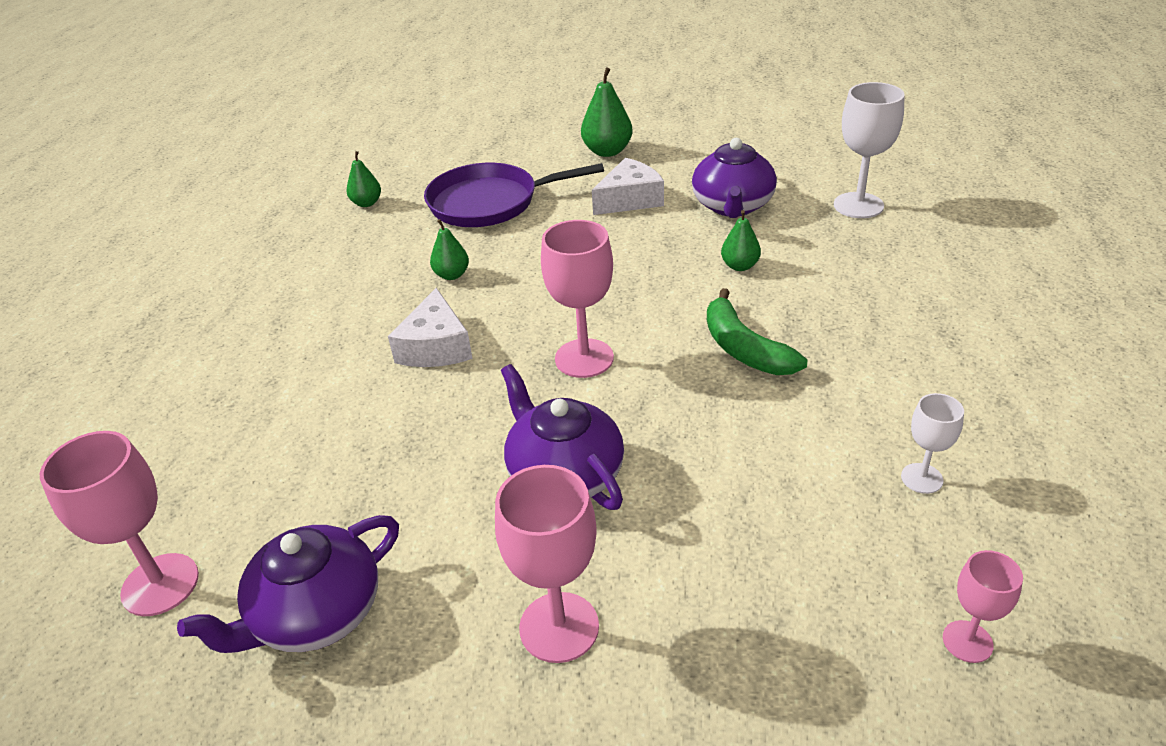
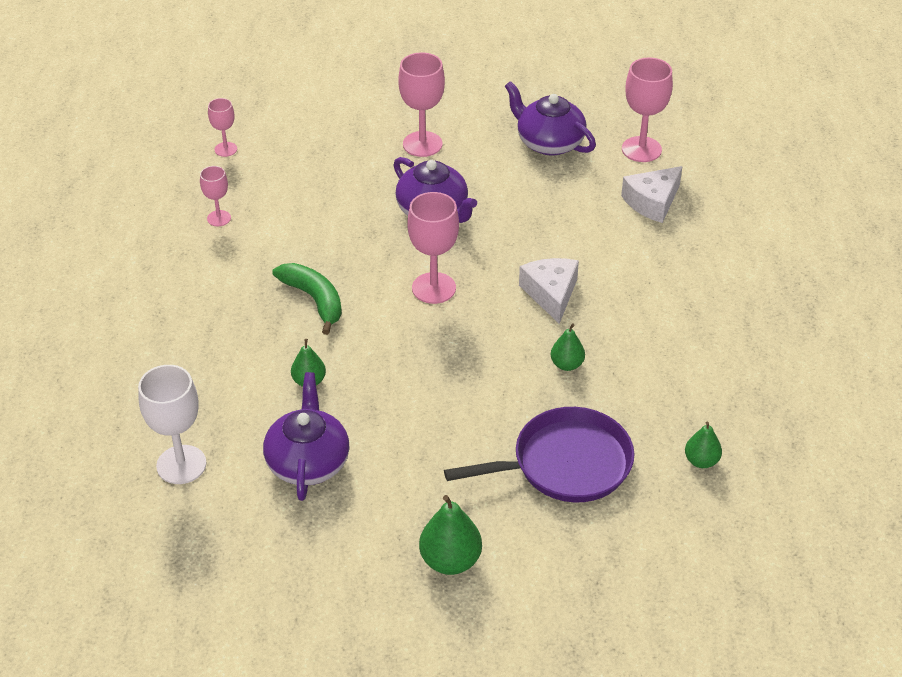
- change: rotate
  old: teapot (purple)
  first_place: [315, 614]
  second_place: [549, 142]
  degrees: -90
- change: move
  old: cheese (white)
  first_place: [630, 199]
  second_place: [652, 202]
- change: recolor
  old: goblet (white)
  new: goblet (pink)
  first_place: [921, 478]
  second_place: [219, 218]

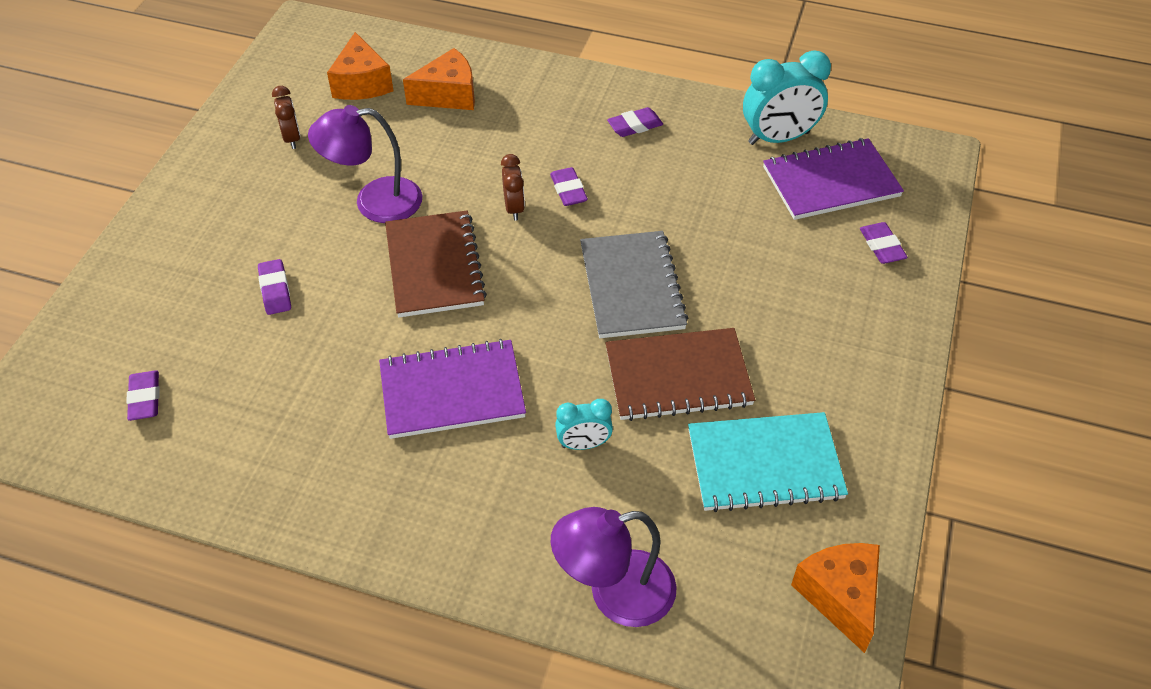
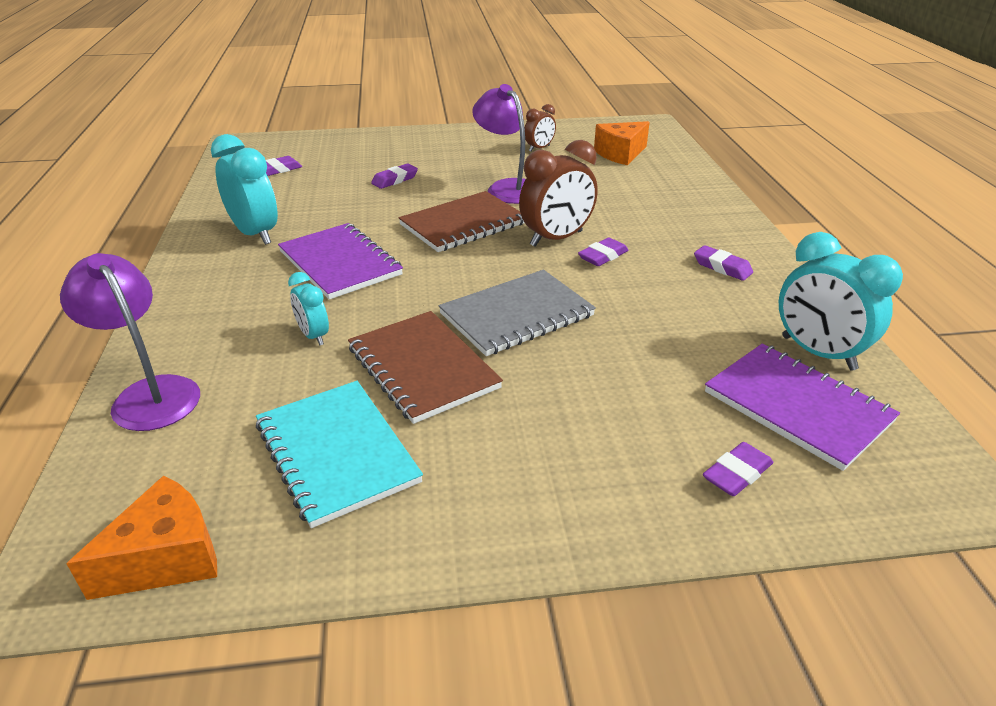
- change: delete
  old: cheese (orange)
  first_place: [448, 95]
- change: resize
  old: clock (brown)
  first_place: [514, 208]
  second_place: [556, 239]
  factor: 1.81
- change: insert
  new: clock (turquoise)
  second_place: [255, 234]

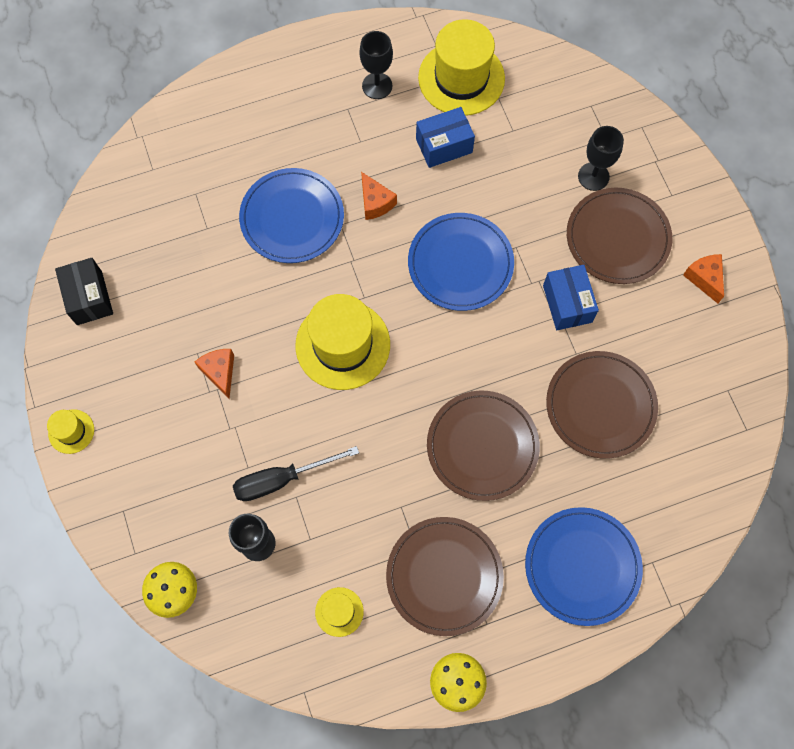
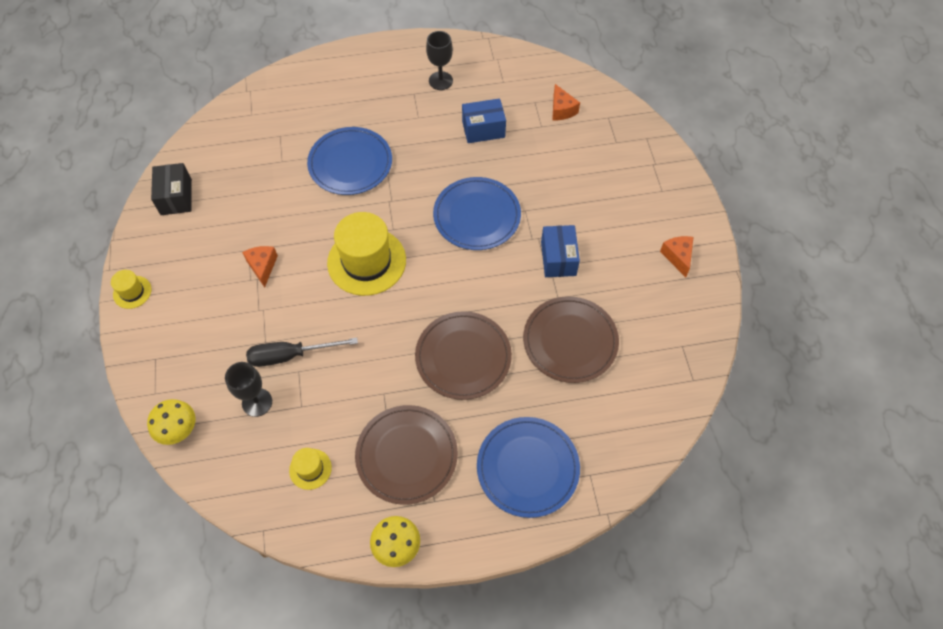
- change: move
  old: cheese (orange)
  first_place: [375, 202]
  second_place: [561, 110]
- change: delete
  old: hat (yellow)
  first_place: [461, 78]
- change: delete
  old: plate (brown)
  first_place: [617, 238]
- change: delete
  old: goblet (black)
  first_place: [593, 176]

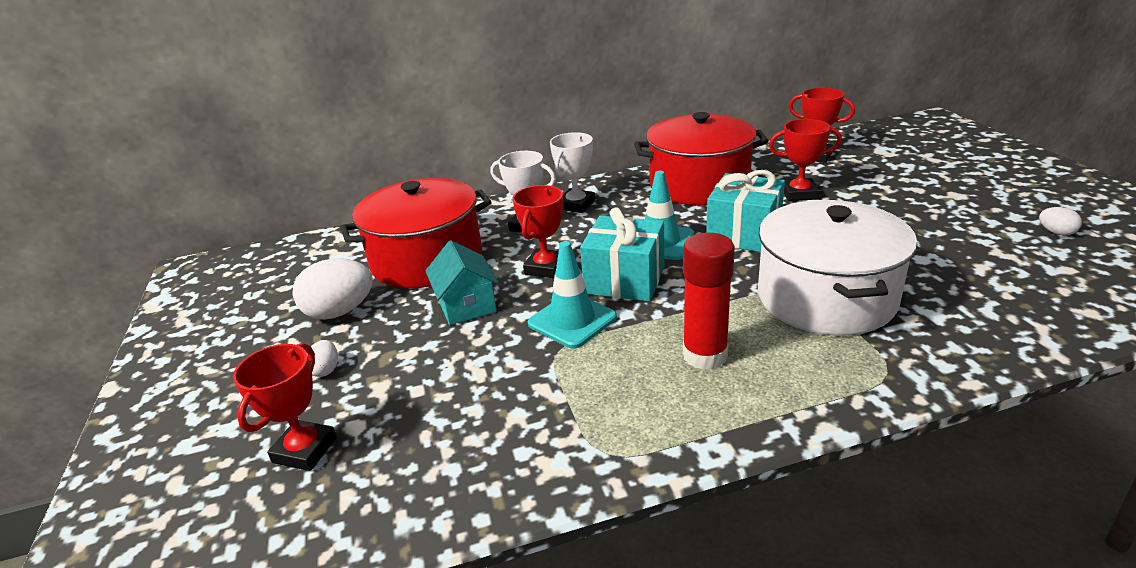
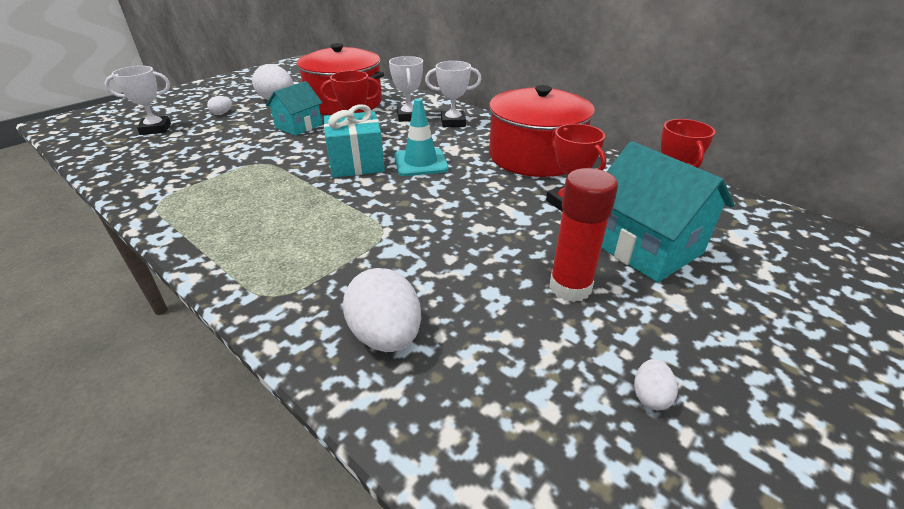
- change: recolor
  old: trophy (red)
  new: trophy (white)
  first_place: [305, 450]
  second_place: [155, 129]
- change: delete
  old: traffic cone (turquoise)
  first_place: [572, 320]
- change: move
  old: glue stick (red)
  first_place: [705, 355]
  second_place: [570, 287]
- change: delete
  old: gift (turquoise)
  first_place: [743, 234]
- change: delete
  old: pot (white)
  first_place: [826, 297]
- change: insert
  new: egg (white)
  second_place: [386, 336]
- change: insert
  new: house (turquoise)
  second_place: [645, 247]

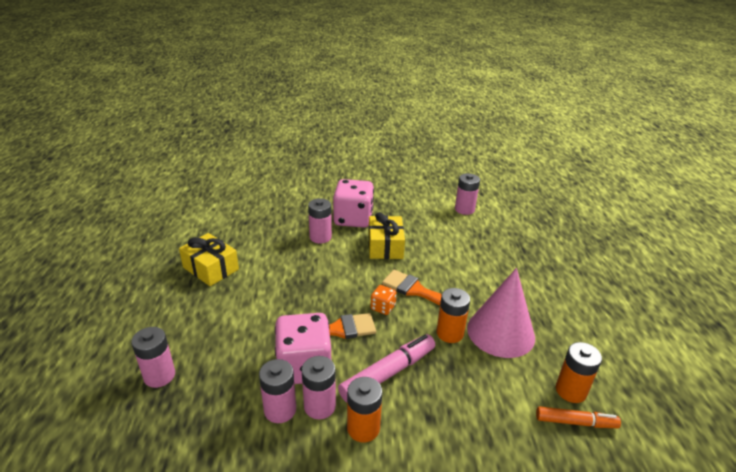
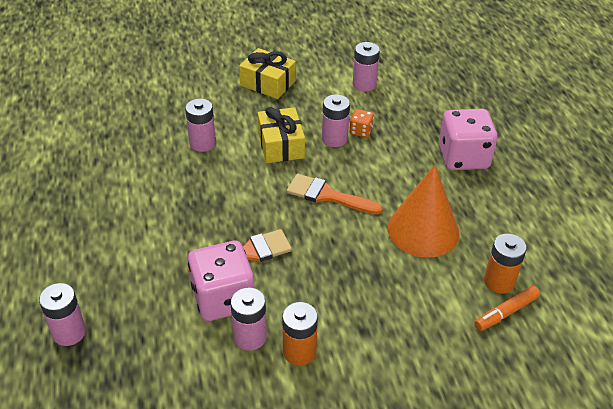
- change: move
  old: gift (yellow)
  first_place: [211, 268]
  second_place: [268, 83]
- change: move
  old: battery (pink)
  first_place: [280, 410]
  second_place: [334, 139]
- change: move
  old: dice (pink)
  first_place: [353, 219]
  second_place: [463, 157]
- change: delete
  old: marker (pink)
  first_place: [388, 373]
- change: move
  old: dice (orange)
  first_place: [383, 307]
  second_place: [360, 131]
- change: delete
  old: battery (orange)
  first_place: [450, 333]
- change: recolor
  old: cone (pink)
  new: cone (orange)
  first_place: [500, 332]
  second_place: [423, 230]
- change: rotate
  old: marker (orange)
  first_place: [575, 422]
  second_place: [505, 312]
  degrees: 150

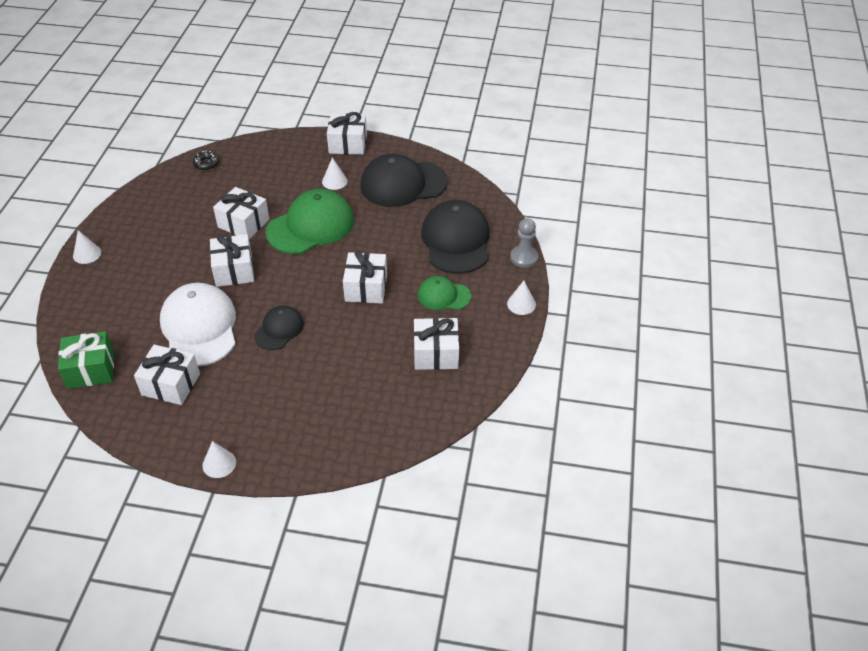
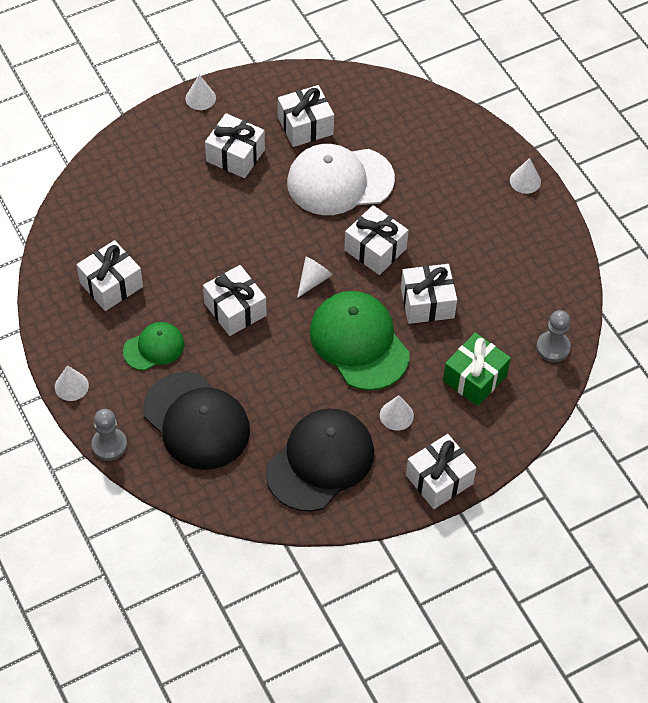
- change: move
  old: gift (green)
  first_place: [91, 370]
  second_place: [474, 378]
- change: rotate
  old: cap (white)
  first_place: [199, 327]
  second_place: [340, 181]
  degrees: 135
- change: replace
  old: donut (black)
  new: pawn (grey)
  first_place: [206, 164]
  second_place: [553, 347]
- change: delete
  old: cap (black)
  first_place: [279, 329]
- change: rotate
  old: cap (green)
  first_place: [311, 226]
  second_place: [359, 342]
  degrees: 135
- change: insert
  new: gift (white)
  second_place: [235, 155]
- change: insert
  new: cone (white)
  second_place: [313, 280]

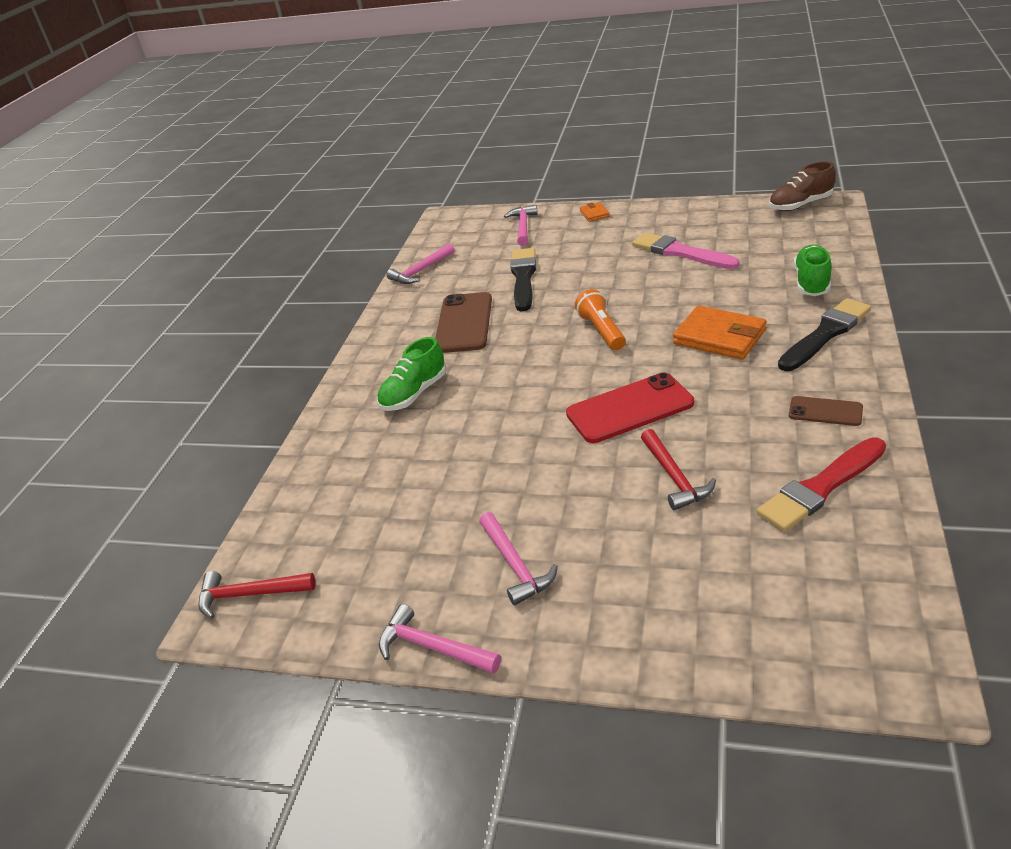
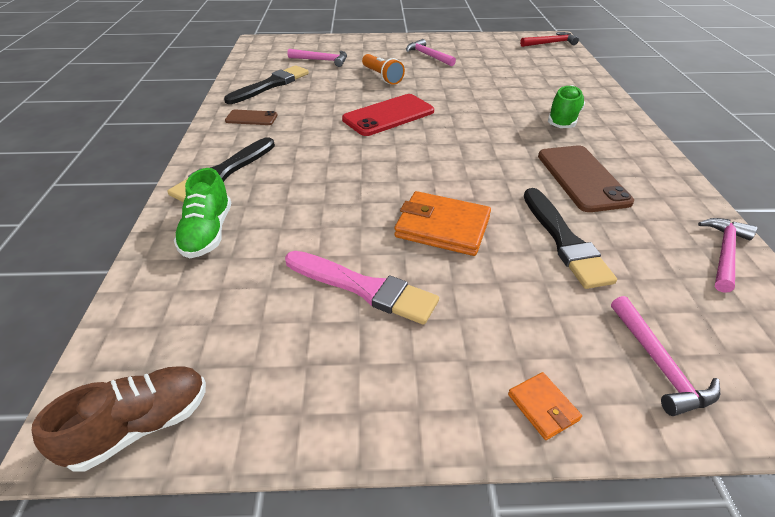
- change: move
  old: hammer (pink)
  first_place: [433, 647]
  second_place: [322, 60]
- change: move
  old: flashlight (orange)
  first_place: [601, 331]
  second_place: [382, 77]
- change: delete
  old: hammer (red)
  first_place: [674, 477]
- change: move
  old: wallet (orange)
  first_place: [719, 337]
  second_place: [442, 227]
- change: recolor
  old: brush (red)
  new: brush (black)
  first_place: [821, 487]
  second_place: [270, 85]

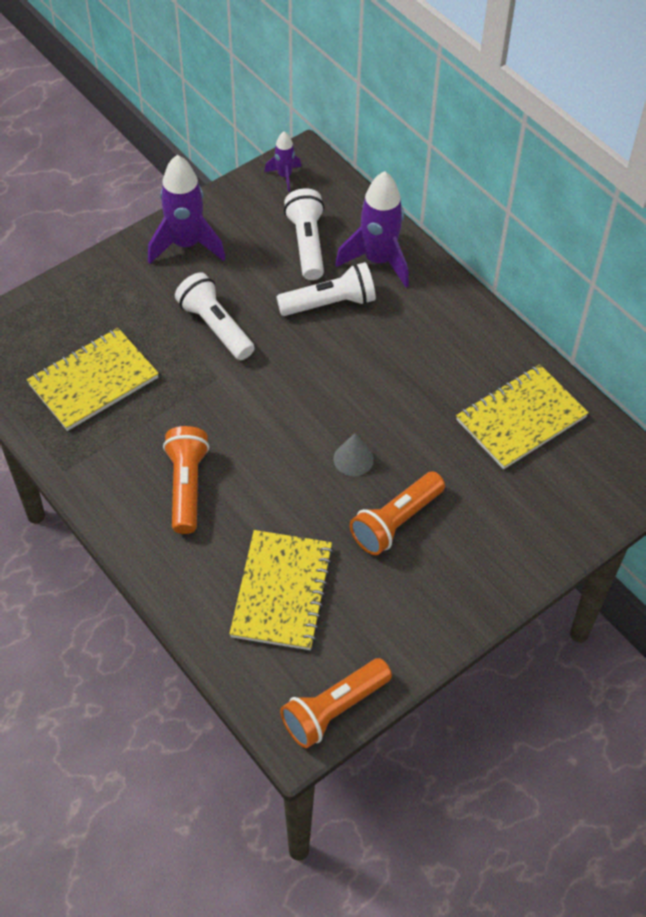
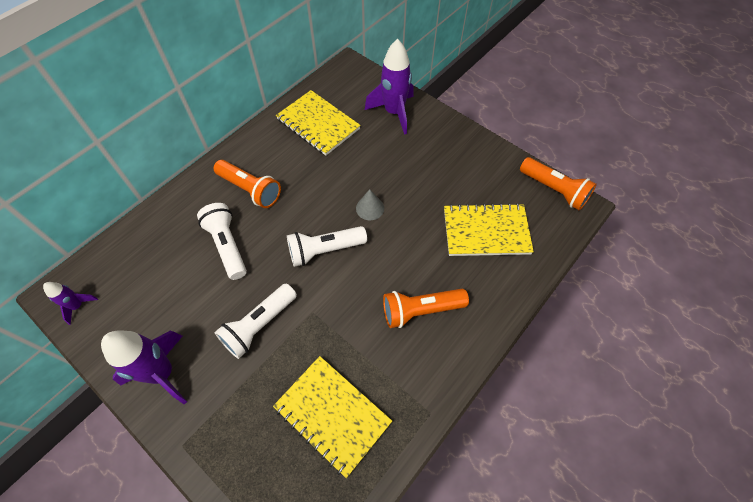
- change: move
  old: flashlight (white)
  first_place: [307, 244]
  second_place: [325, 250]
- change: move
  old: rocket (purple)
  first_place: [378, 260]
  second_place: [394, 112]
- change: move
  old: flashlight (orange)
  first_place: [396, 522]
  second_place: [250, 189]

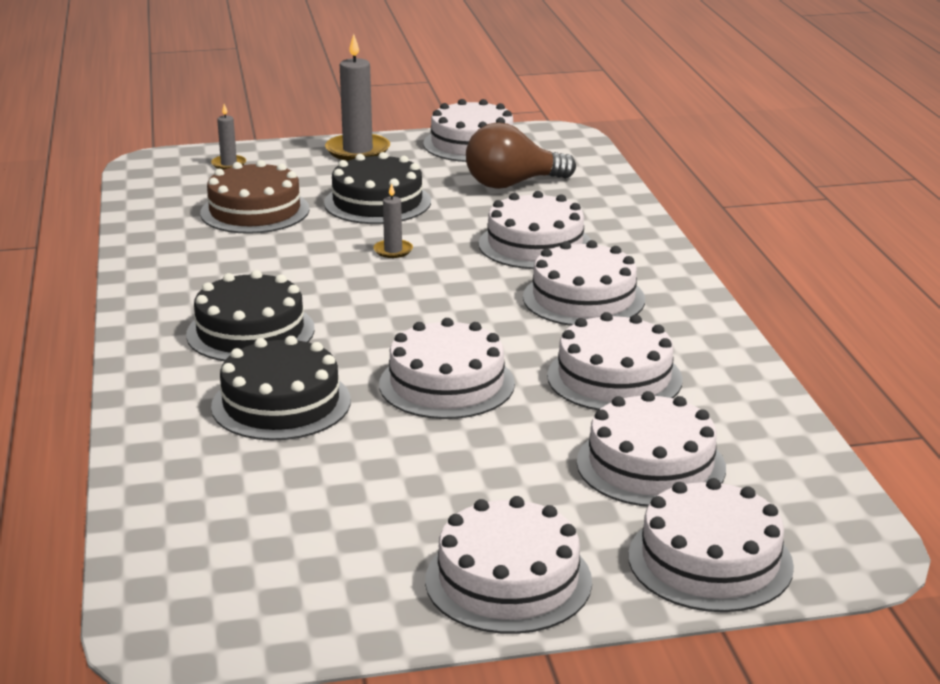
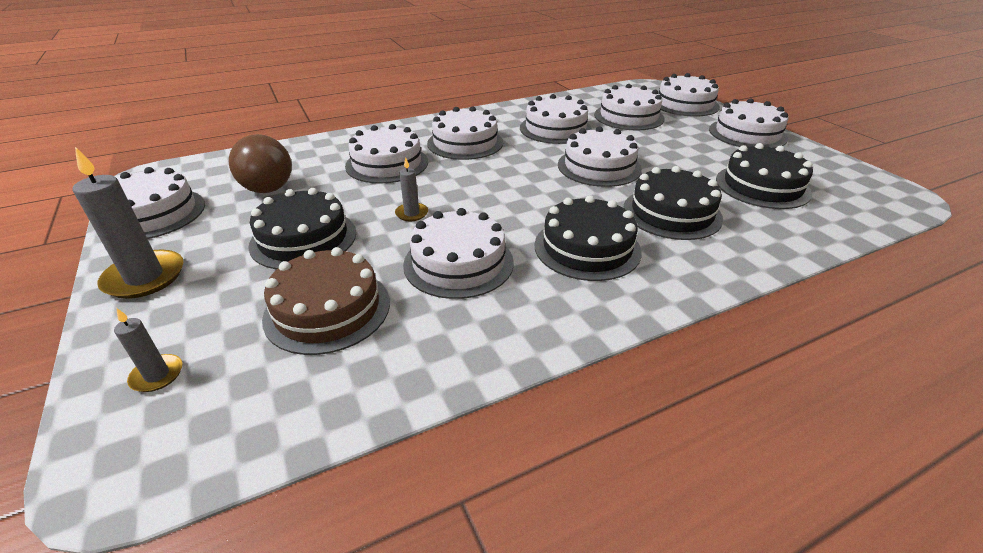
- change: insert
  new: cake (white)
  second_place: [458, 263]
- change: insert
  new: cake (black)
  second_place: [762, 186]

